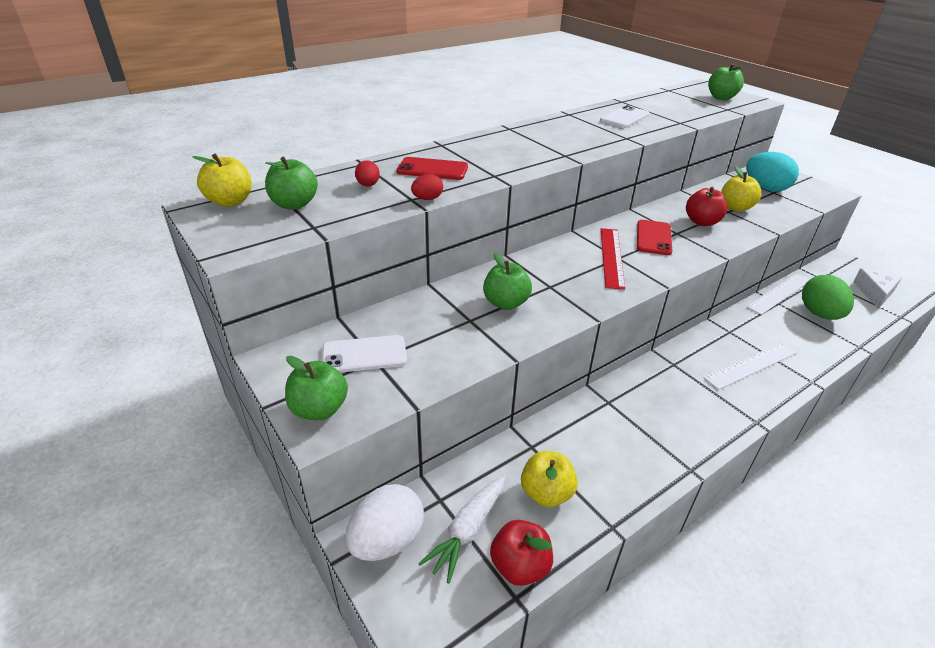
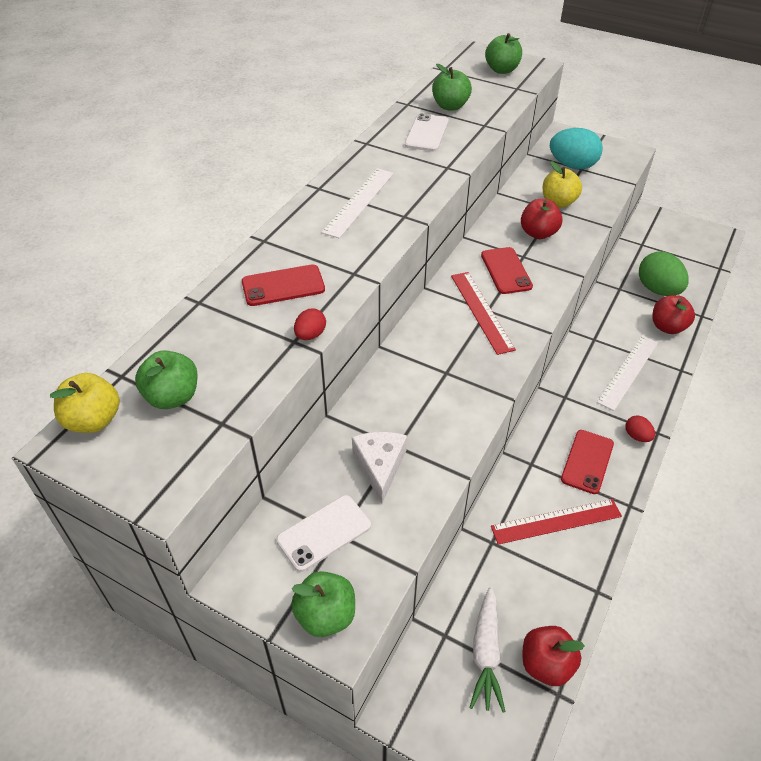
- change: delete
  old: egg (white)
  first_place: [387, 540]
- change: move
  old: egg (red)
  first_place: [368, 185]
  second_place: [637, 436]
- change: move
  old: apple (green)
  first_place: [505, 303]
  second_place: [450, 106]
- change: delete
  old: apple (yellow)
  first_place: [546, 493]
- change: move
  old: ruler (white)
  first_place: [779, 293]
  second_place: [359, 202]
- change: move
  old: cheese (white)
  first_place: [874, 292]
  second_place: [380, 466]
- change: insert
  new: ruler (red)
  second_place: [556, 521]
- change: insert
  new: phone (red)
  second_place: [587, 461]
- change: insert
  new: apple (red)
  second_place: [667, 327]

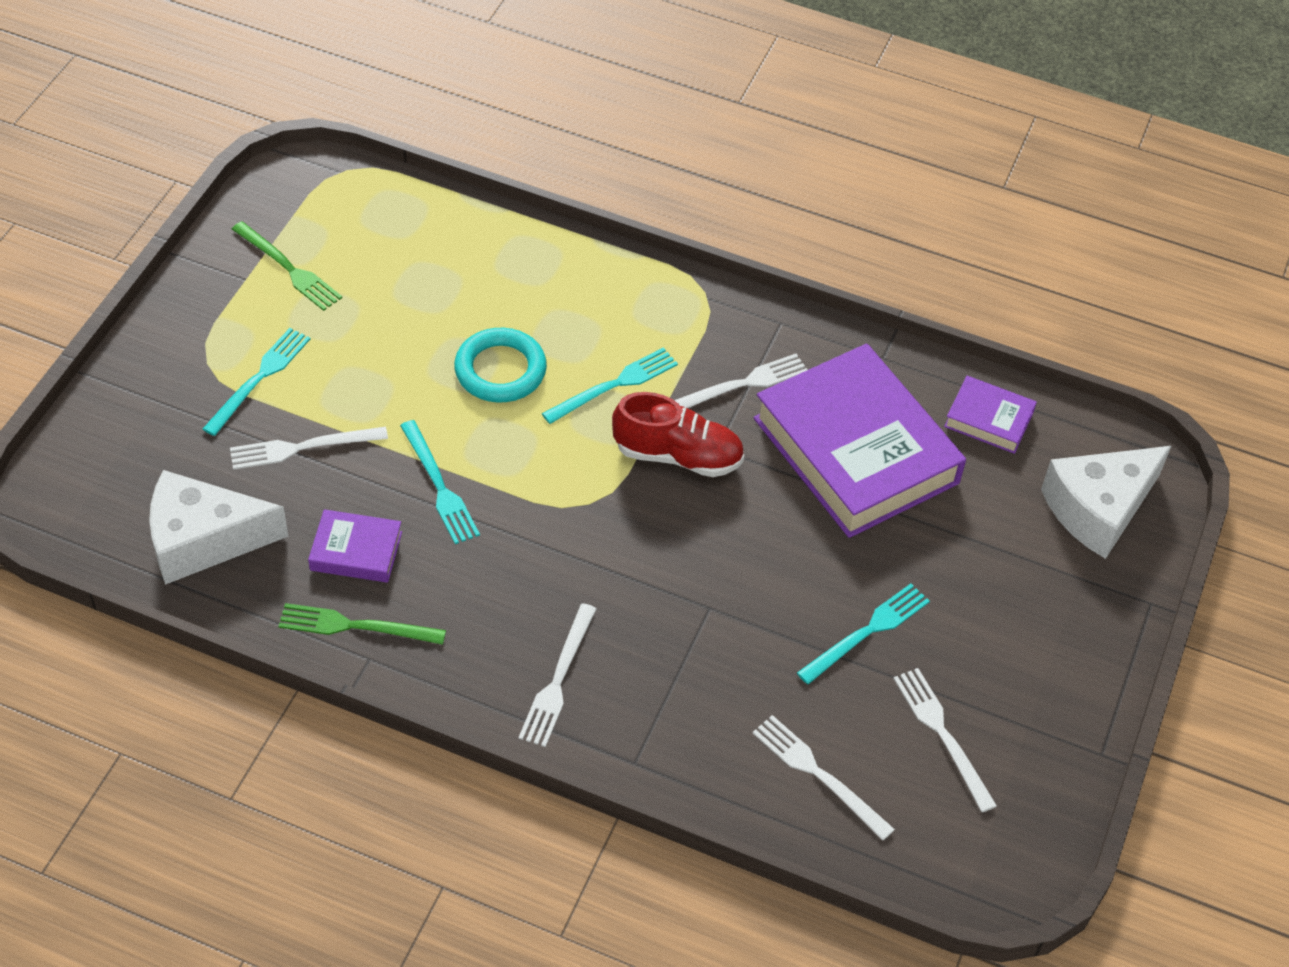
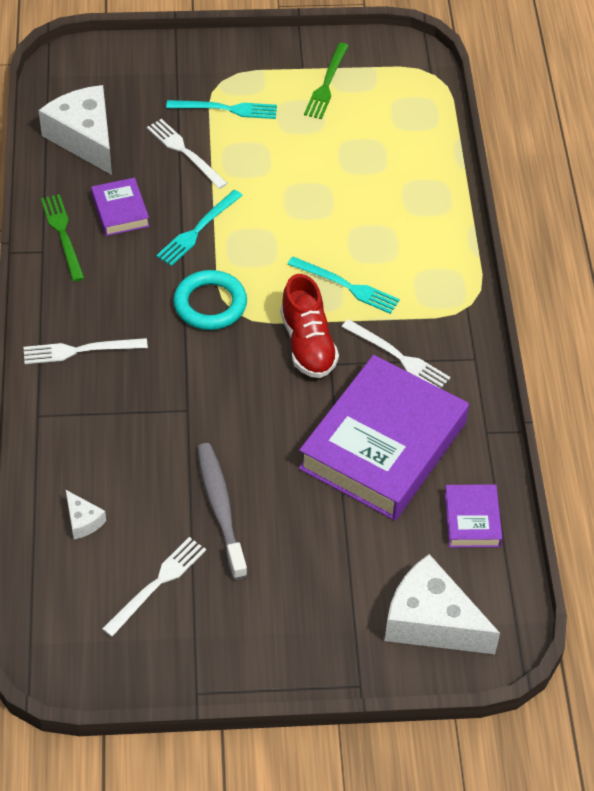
- change: move
  old: ring (turquoise)
  first_place: [500, 370]
  second_place: [210, 304]
- change: replace
  old: fork (white)
  new: cheese (white)
  first_place: [818, 774]
  second_place: [83, 521]
- change: replace
  old: fork (turquoise)
  new: toothbrush (grey)
  first_place: [867, 632]
  second_place: [220, 508]

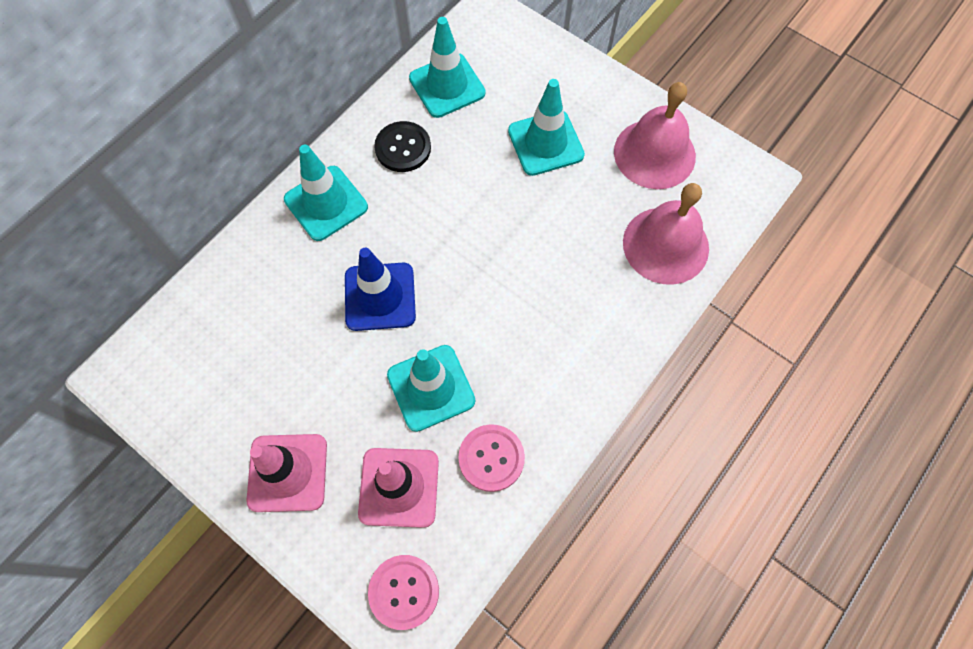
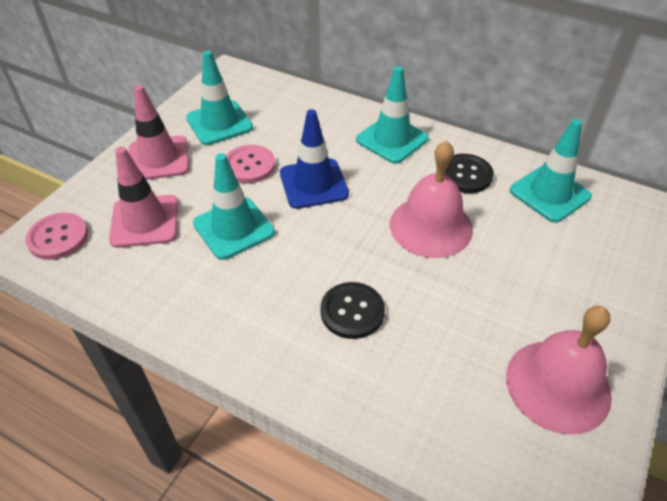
- change: move
  old: button (pink)
  first_place: [491, 458]
  second_place: [249, 165]
- change: move
  old: traffic cone (turquoise)
  first_place: [545, 143]
  second_place: [219, 123]
- change: move
  old: bell (pink)
  first_place: [665, 245]
  second_place: [431, 226]
- change: insert
  new: button (black)
  second_place: [352, 311]

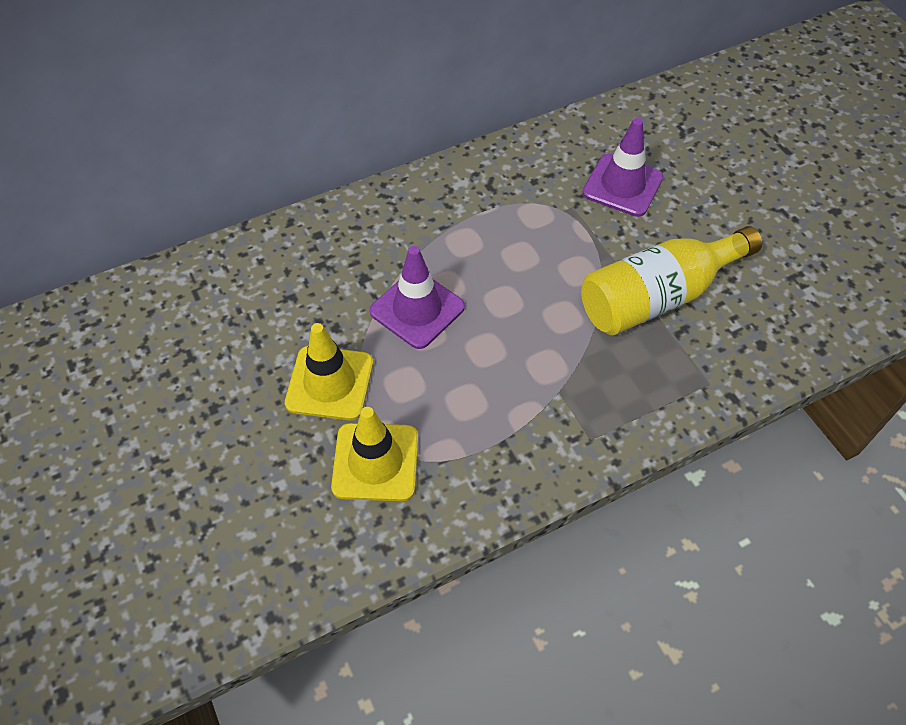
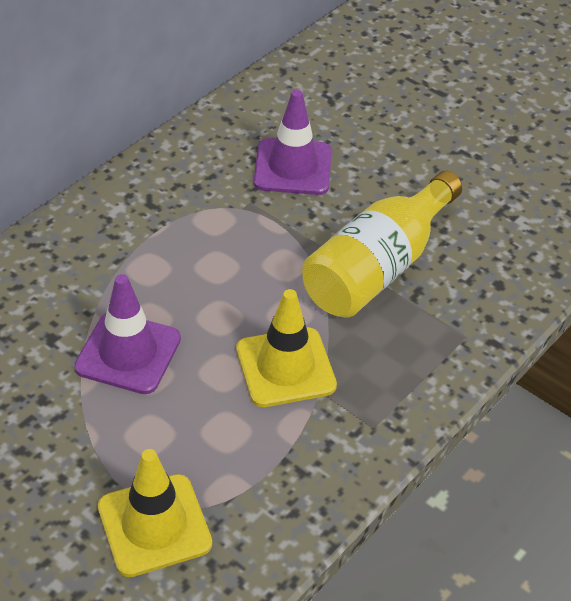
- change: move
  old: traffic cone (yellow)
  first_place: [330, 383]
  second_place: [285, 367]

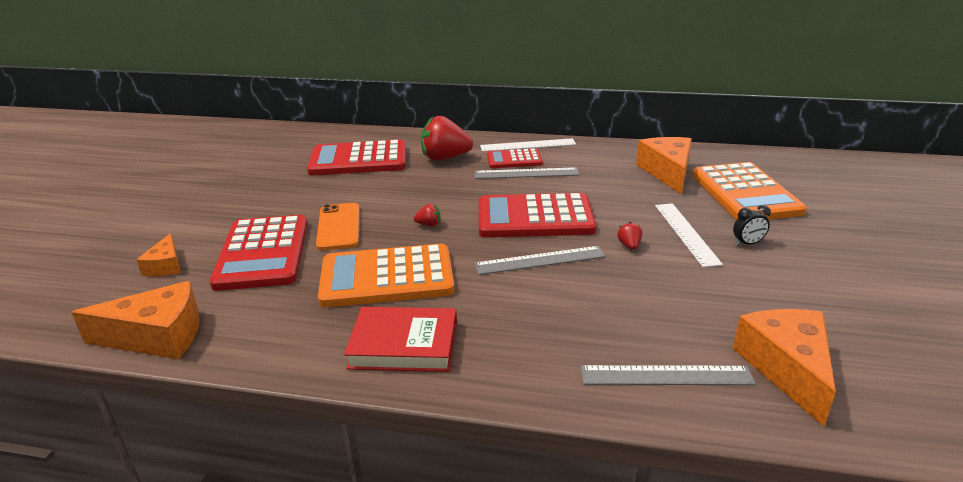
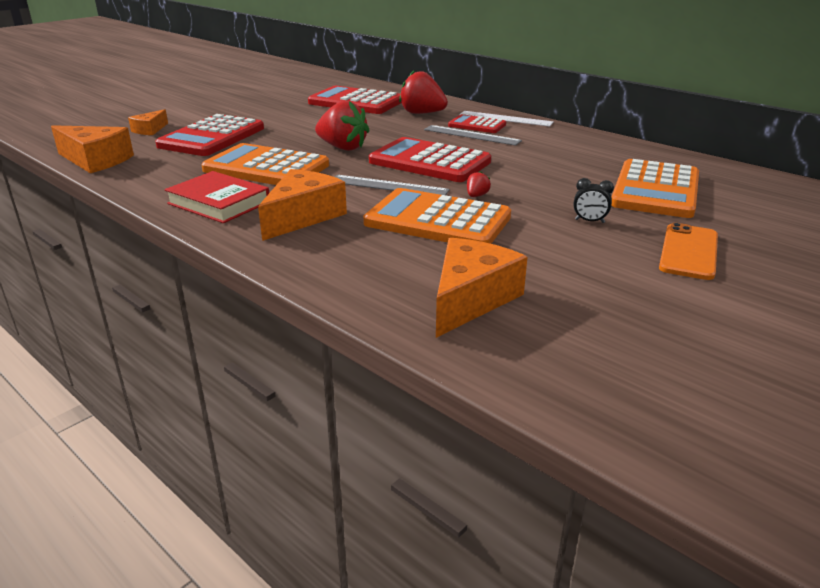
- change: move
  old: phone (orange)
  first_place: [338, 227]
  second_place: [688, 252]
- change: resize
  old: strawberry (red)
  first_place: [429, 225]
  second_place: [343, 148]
  factor: 2.31
- change: delete
  old: ruler (grey)
  first_place: [666, 376]
- change: move
  old: cheese (orange)
  first_place: [667, 172]
  second_place: [303, 216]
- change: delete
  old: ruler (white)
  first_place: [686, 233]
- change: insert
  new: calculator (orange)
  second_place: [437, 220]

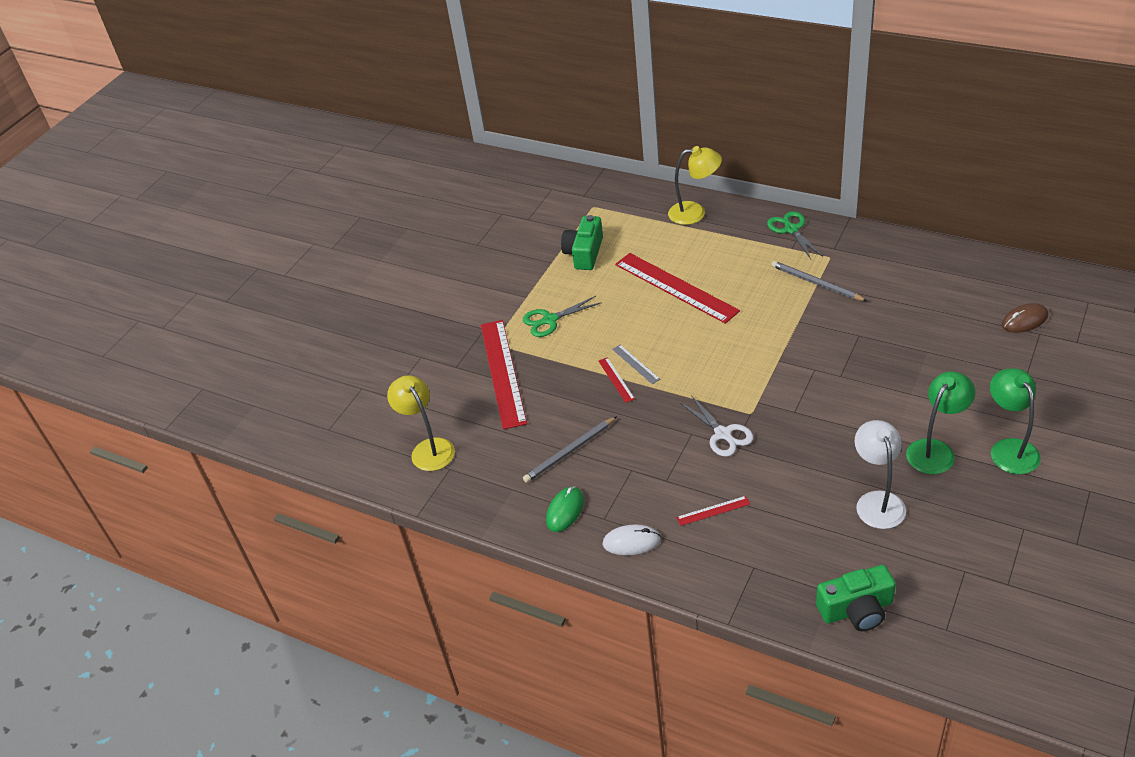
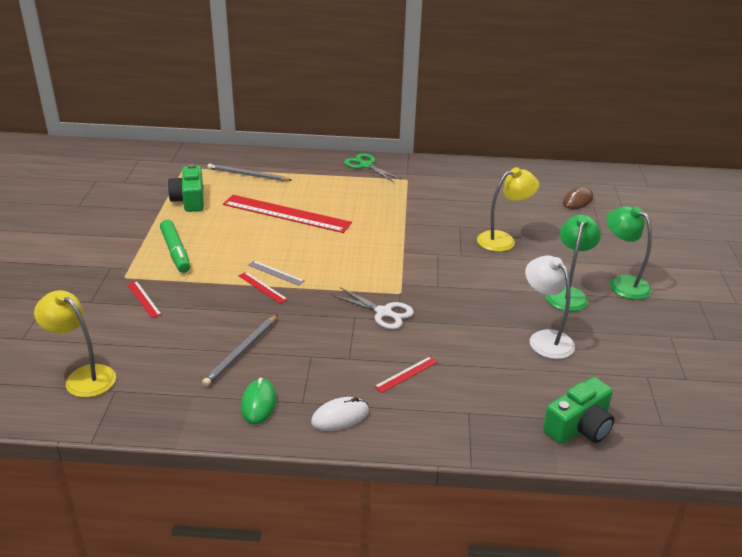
- change: resize
  old: ruler (red)
  first_place: [503, 372]
  second_place: [144, 299]
  factor: 0.43
- change: replace
  old: scissors (green)
  new: marker (green)
  first_place: [549, 320]
  second_place: [175, 252]
- change: move
  old: lamp (yellow)
  first_place: [695, 213]
  second_place: [503, 240]
- change: move
  old: pencil (grey)
  first_place: [816, 283]
  second_place: [247, 175]

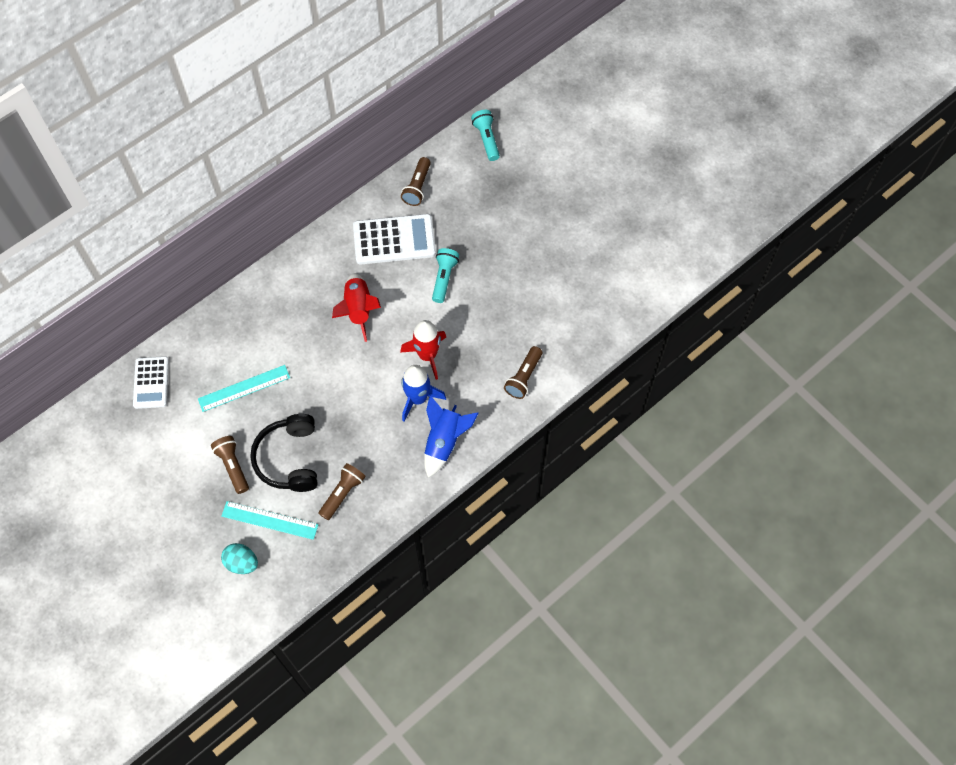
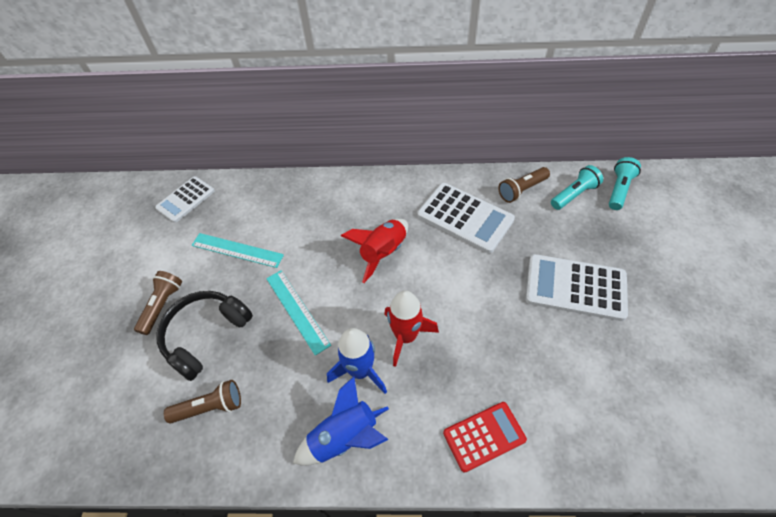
- change: move
  old: ruler (turquoise)
  first_place: [269, 520]
  second_place: [297, 310]
- change: delete
  old: egg (turquoise)
  first_place: [242, 563]
- change: move
  old: flashlight (turquoise)
  first_place: [444, 278]
  second_place: [574, 194]
- change: replace
  old: flashlight (brown)
  new: calculator (red)
  first_place: [523, 377]
  second_place: [484, 436]
- change: insert
  new: calculator (white)
  second_place: [575, 287]

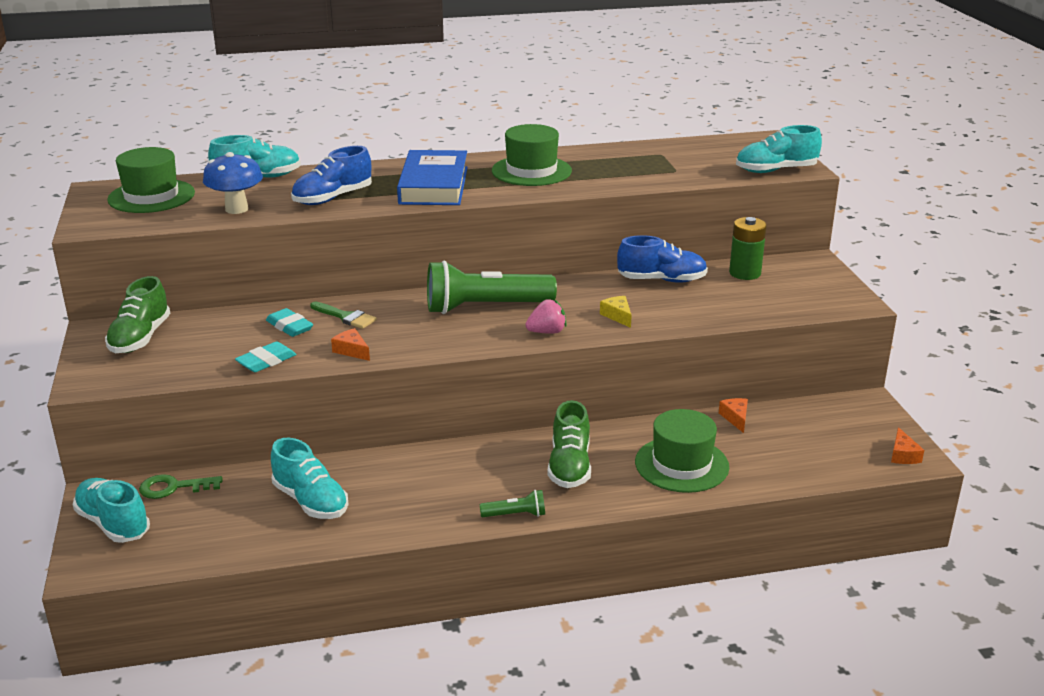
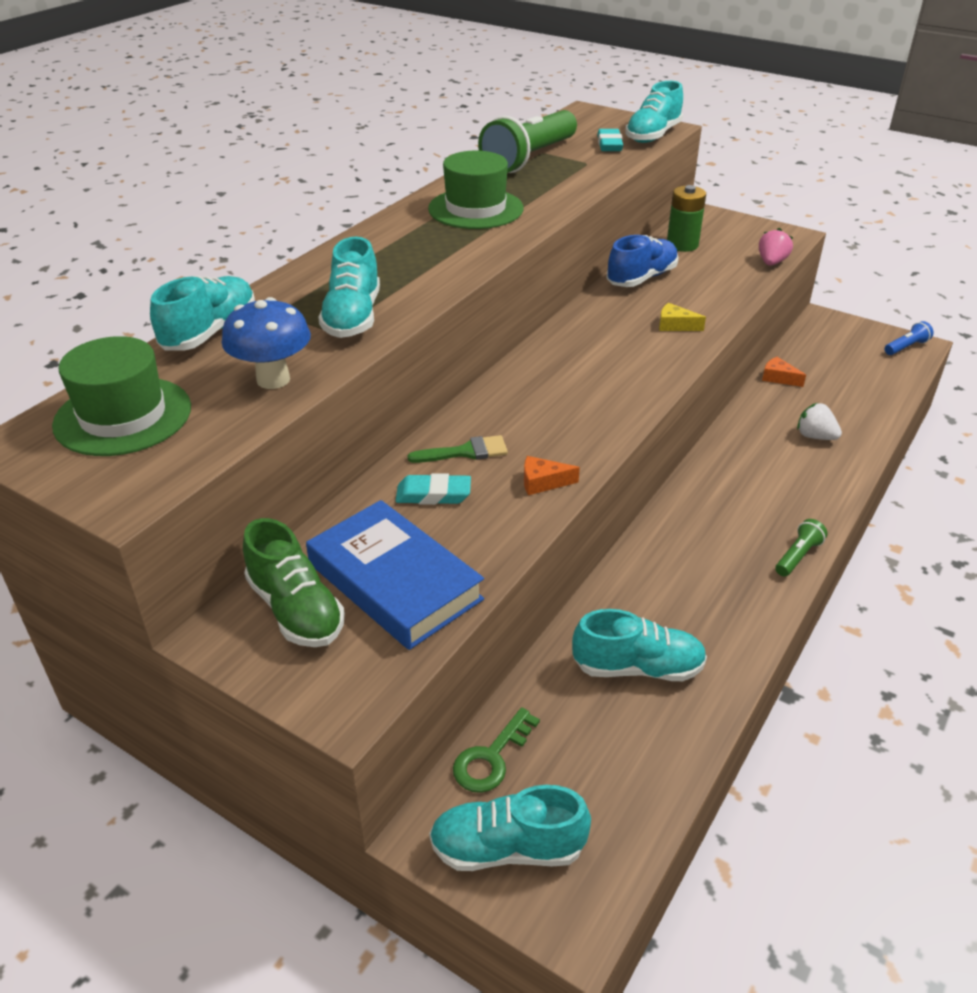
- change: move
  old: eraser (turquoise)
  first_place: [266, 361]
  second_place: [609, 145]
- change: recolor
  old: shoe (blue)
  new: shoe (turquoise)
  first_place: [333, 198]
  second_place: [353, 317]
- change: move
  old: book (blue)
  first_place: [434, 185]
  second_place: [395, 581]
- change: move
  old: flashlight (green)
  first_place: [485, 307]
  second_place: [529, 158]
- change: move
  old: strawberry (pink)
  first_place: [547, 332]
  second_place: [771, 262]
- change: delete
  old: shoe (green)
  first_place: [569, 466]
- change: replace
  old: hat (green)
  new: strawberry (white)
  first_place: [681, 464]
  second_place: [815, 436]
- change: replace
  old: cheese (orange)
  new: flashlight (blue)
  first_place: [903, 455]
  second_place: [906, 347]

